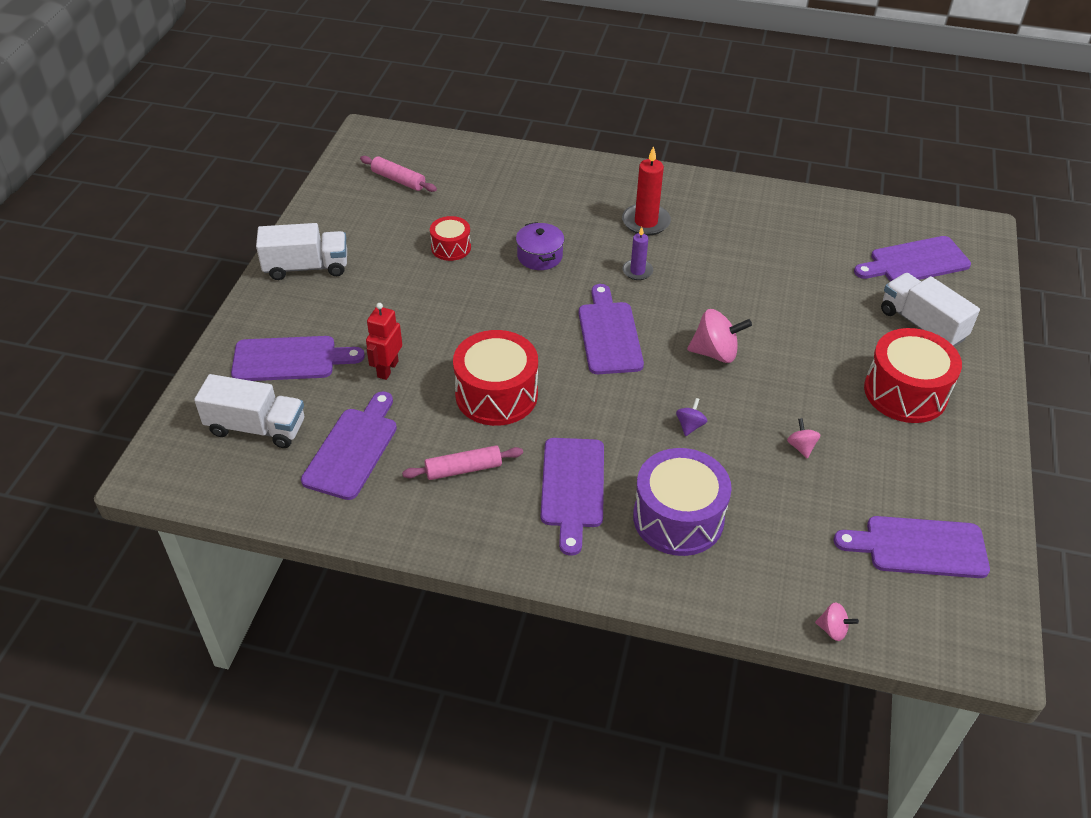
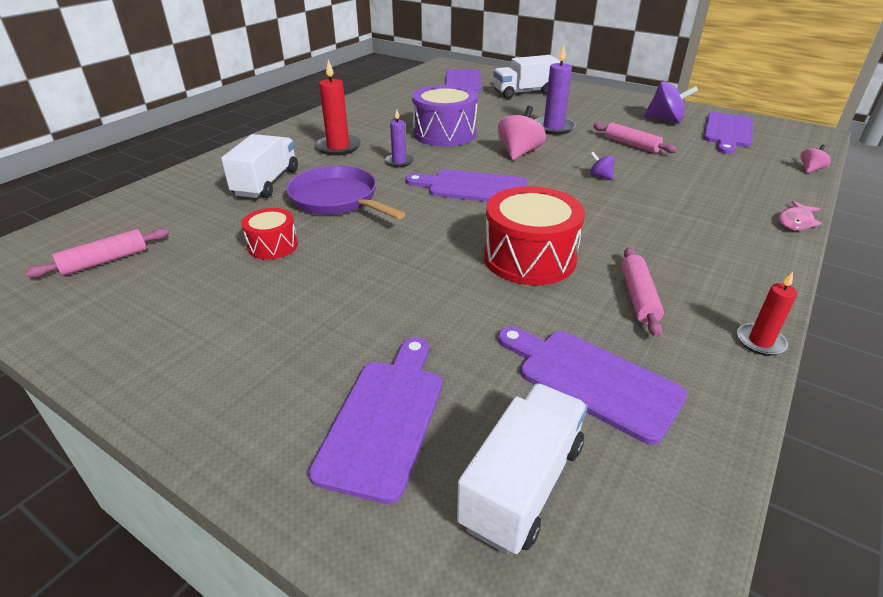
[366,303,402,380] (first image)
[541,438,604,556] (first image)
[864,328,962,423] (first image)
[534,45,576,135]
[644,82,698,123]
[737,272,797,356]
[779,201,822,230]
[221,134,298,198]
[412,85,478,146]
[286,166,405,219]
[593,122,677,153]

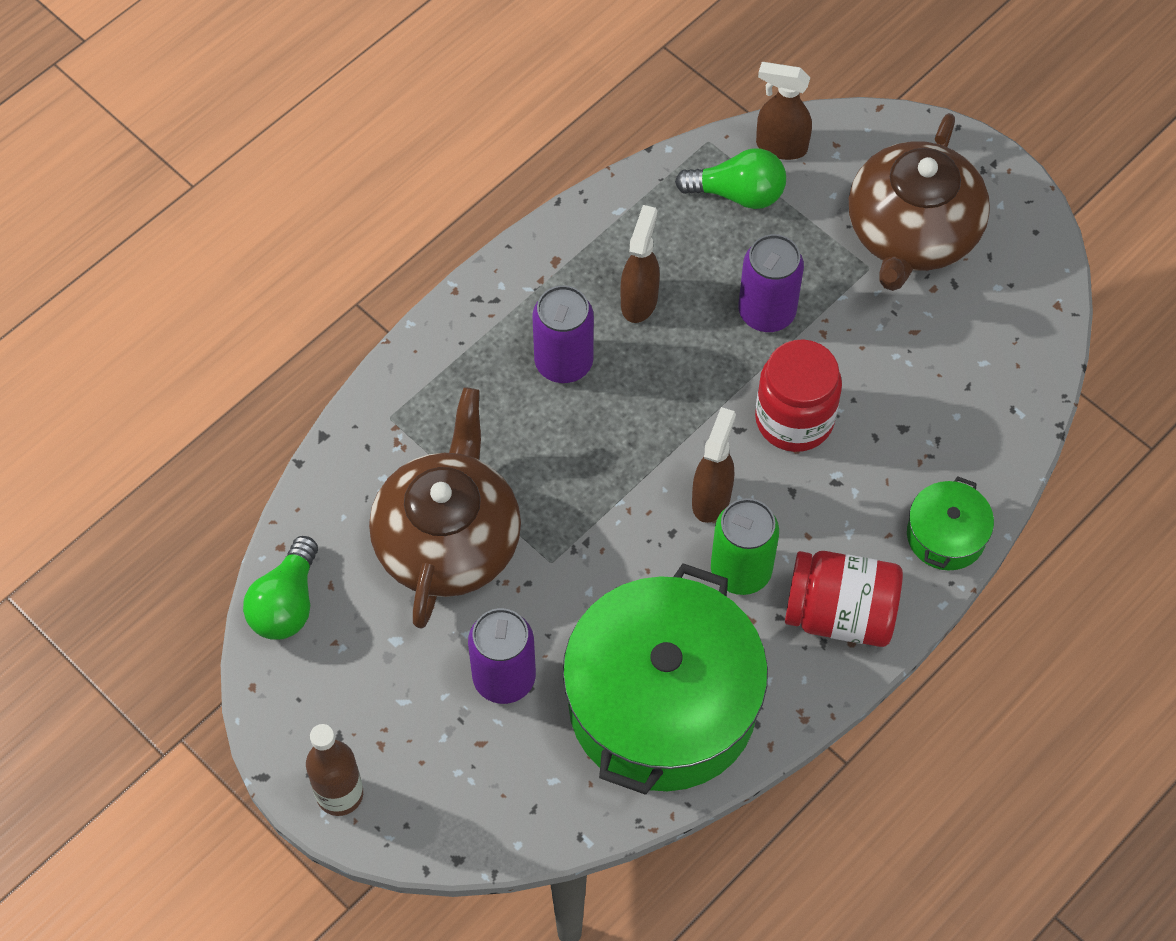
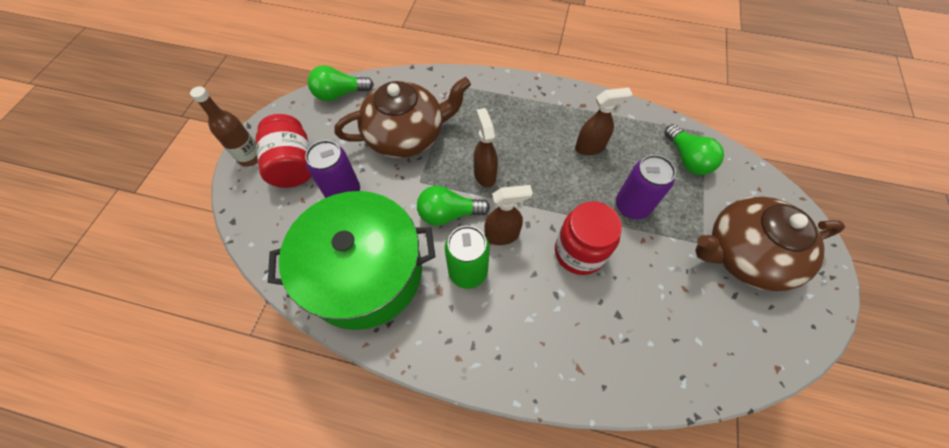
[532,285,594,383] (first image)
[907,476,994,570] (first image)
[417,186,490,226]
[474,108,498,188]
[256,114,311,188]

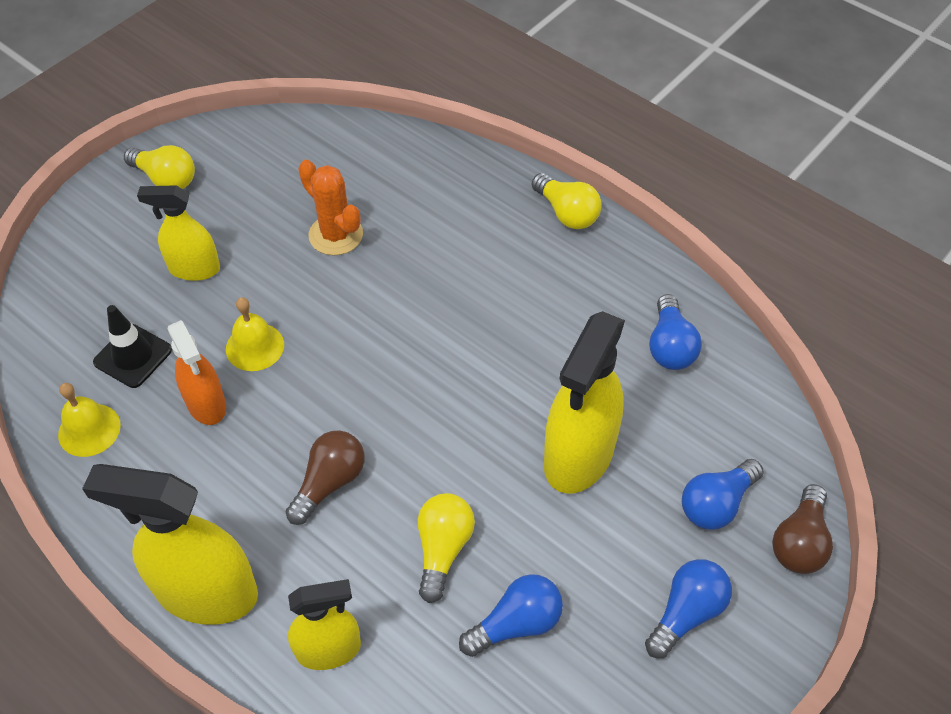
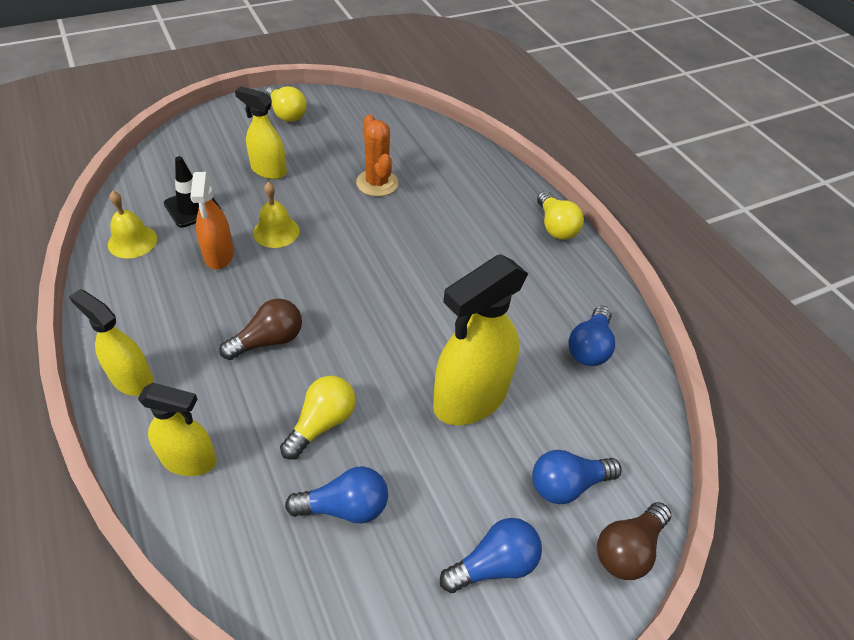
[69,289,154,396]

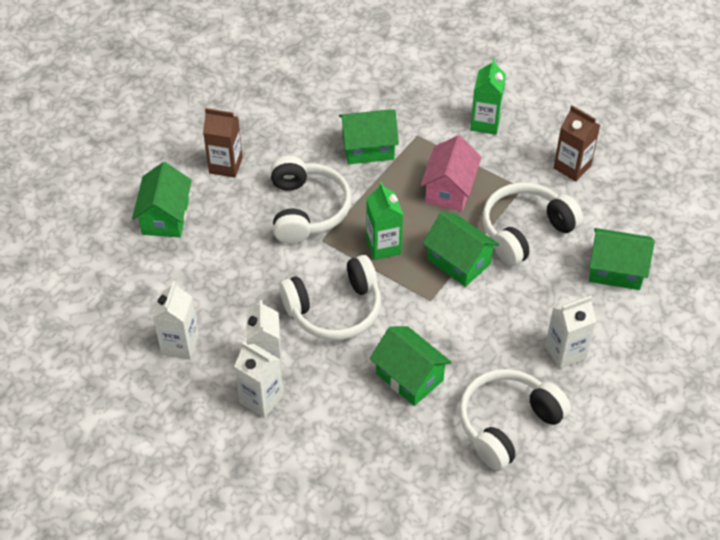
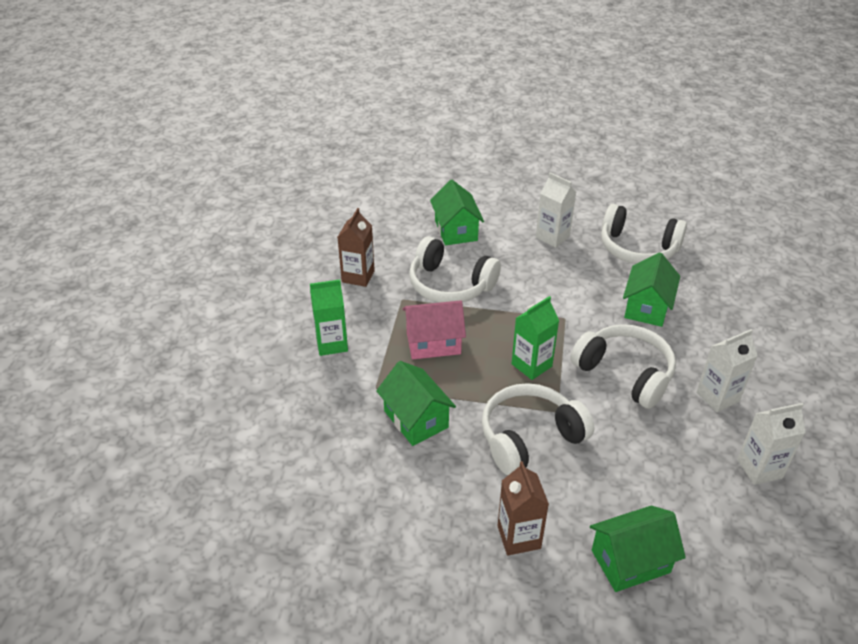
[234,342,283,418] (first image)
[423,212,499,287] (first image)

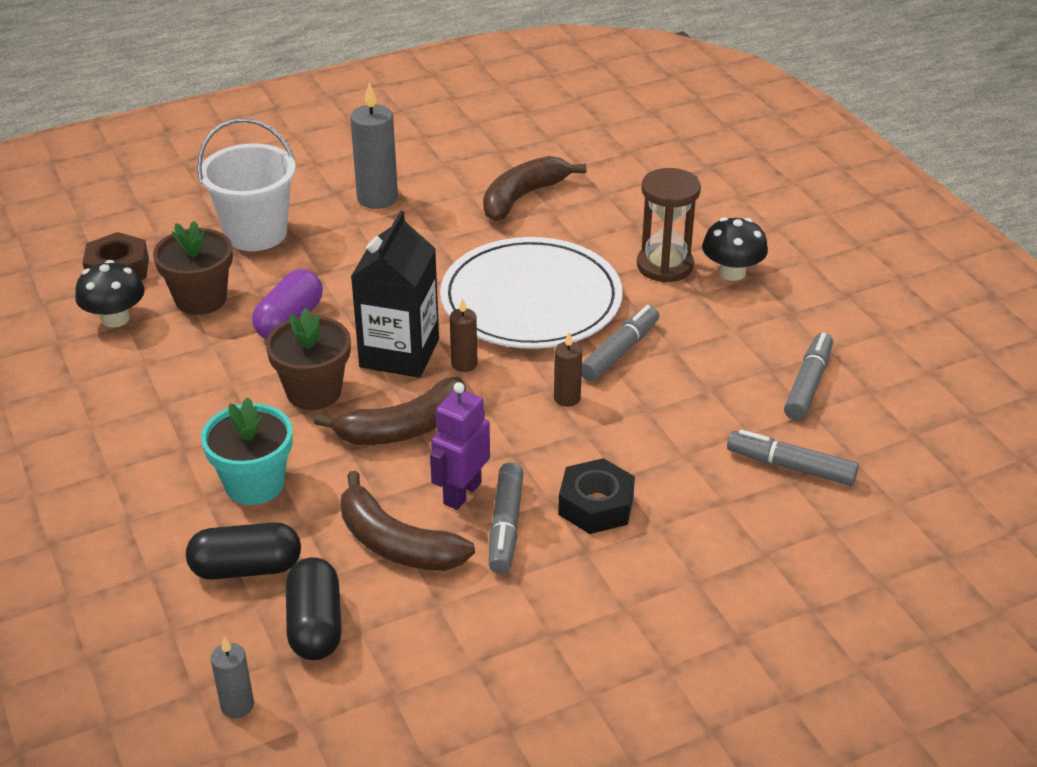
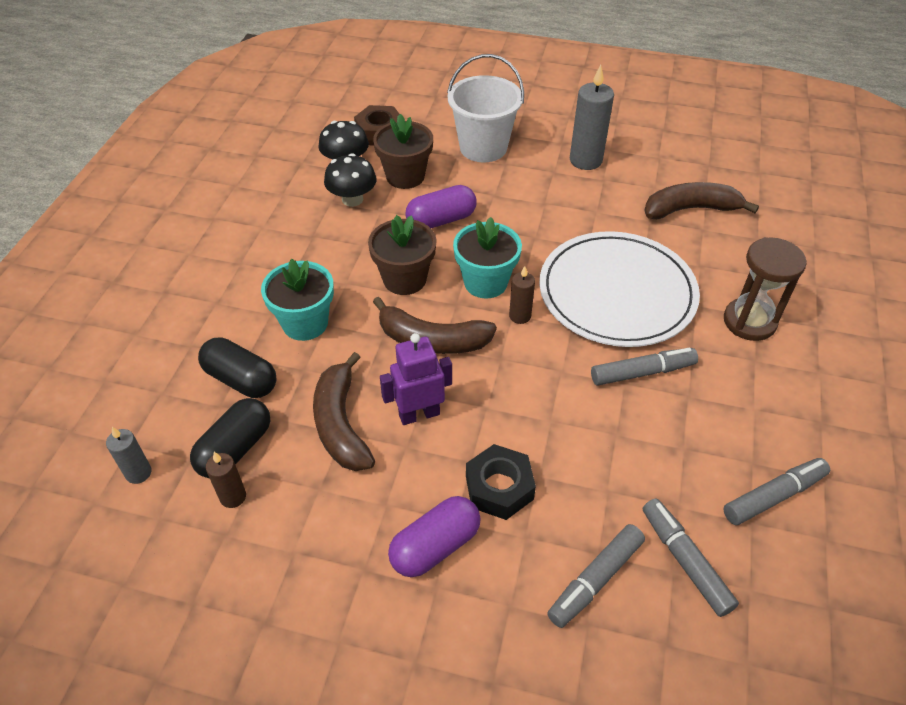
[388,496,481,577]
[547,524,645,628]
[206,452,246,508]
[324,153,377,207]
[453,217,522,299]

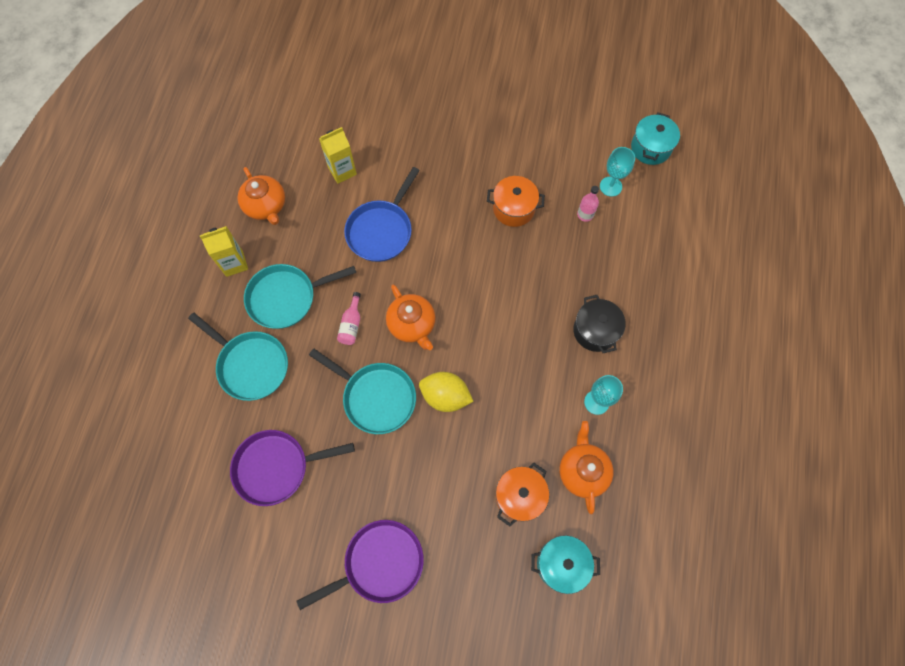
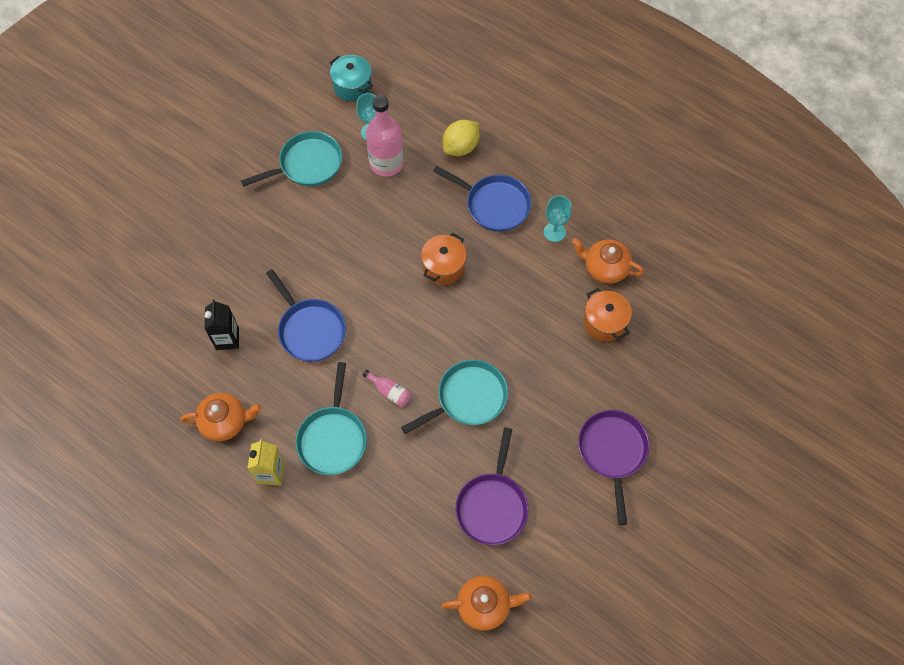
[531,535,600,594] (first image)
[241,131,342,186]
[441,576,532,631]
[443,120,480,156]
[421,233,467,285]
[433,166,532,232]
[205,299,239,350]
[366,95,404,176]

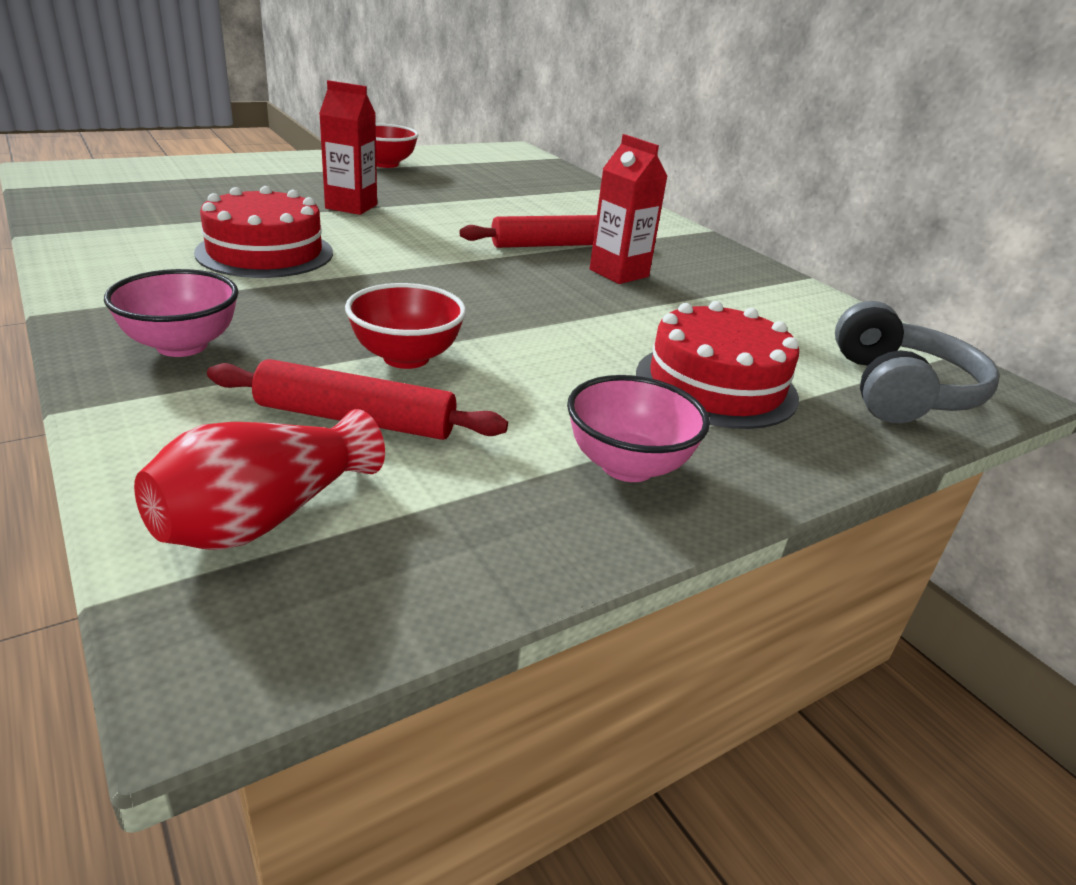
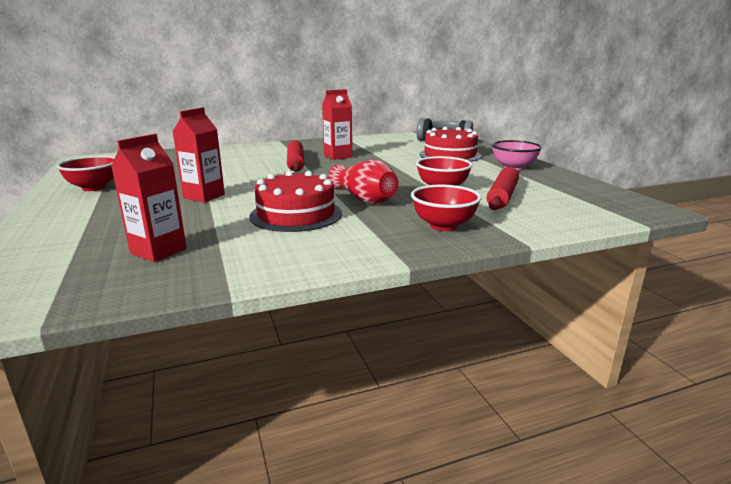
[111,134,187,262]
[328,160,399,204]
[411,185,481,231]

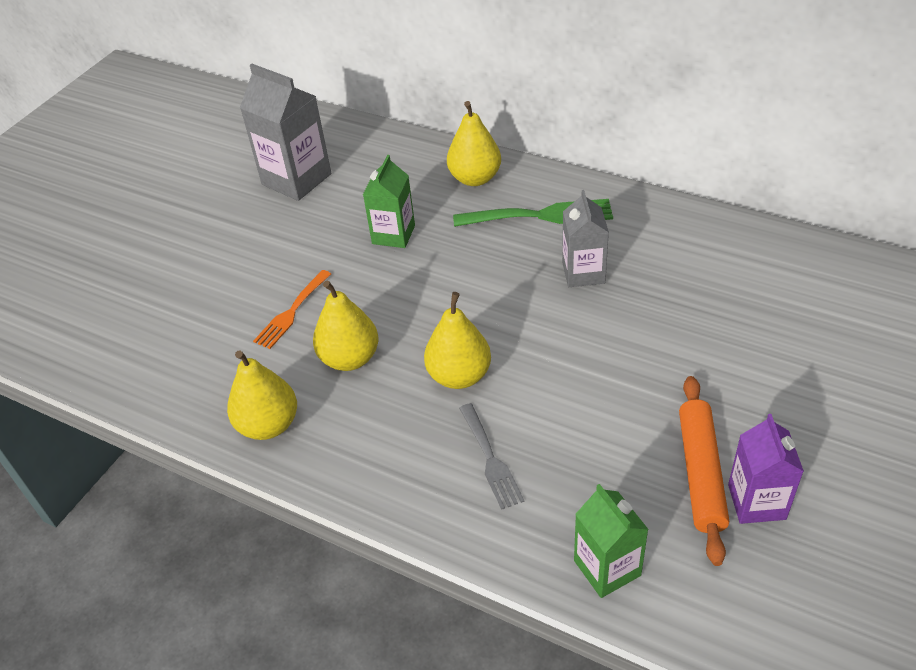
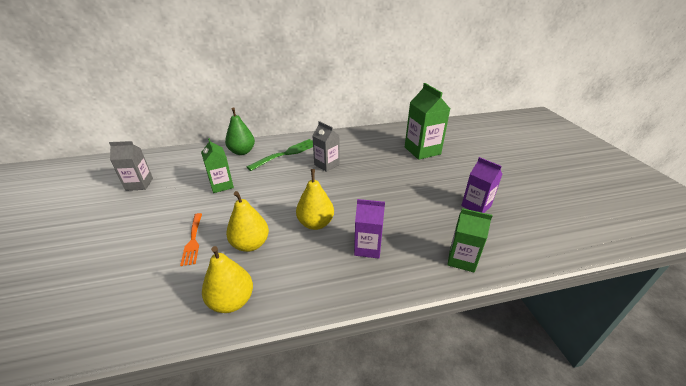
[679,376,729,566] (first image)
[405,83,450,160]
[354,199,385,259]
[225,107,255,155]
[109,141,153,191]

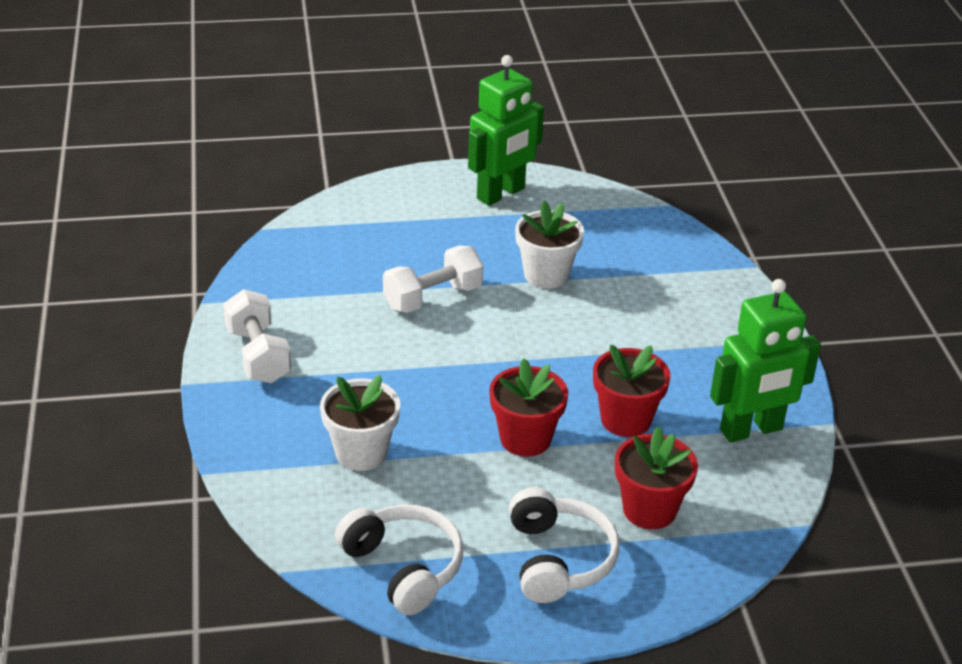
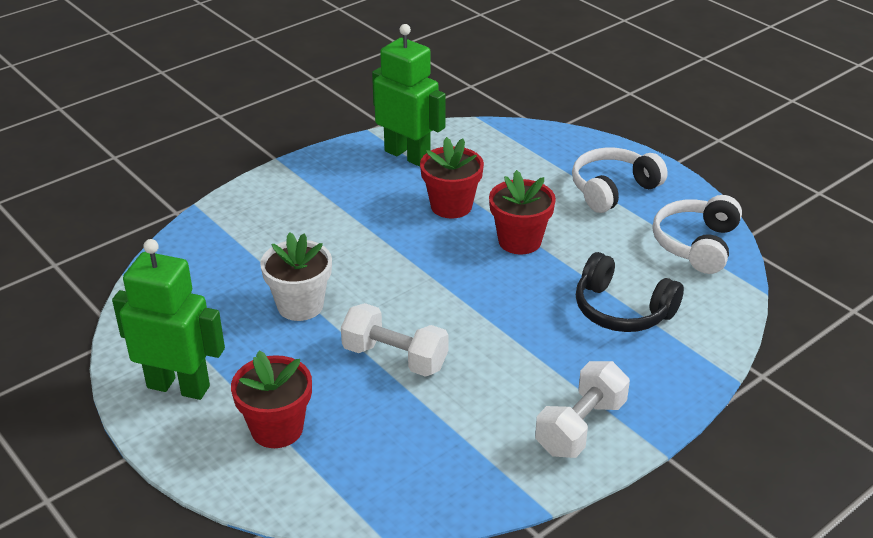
[231,351,312,448]
[576,252,684,332]

